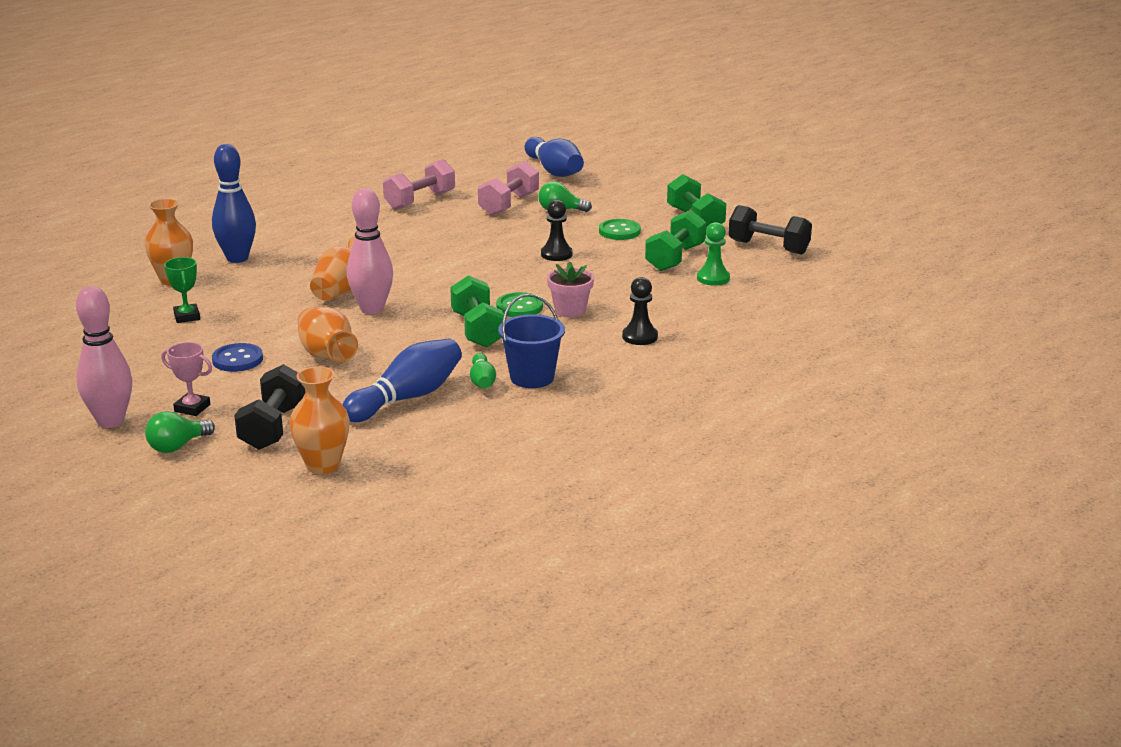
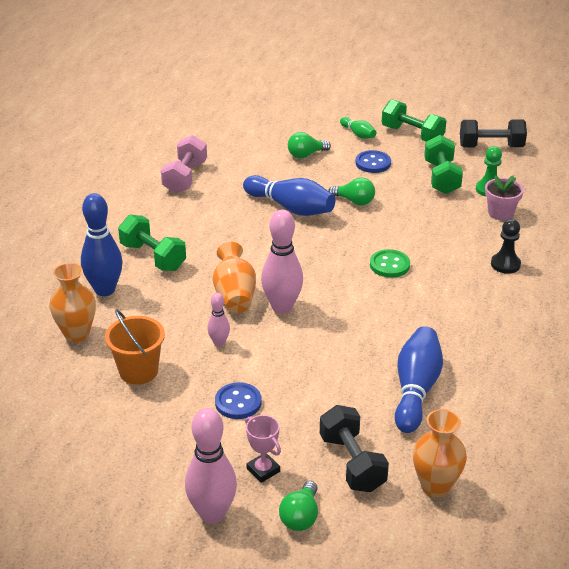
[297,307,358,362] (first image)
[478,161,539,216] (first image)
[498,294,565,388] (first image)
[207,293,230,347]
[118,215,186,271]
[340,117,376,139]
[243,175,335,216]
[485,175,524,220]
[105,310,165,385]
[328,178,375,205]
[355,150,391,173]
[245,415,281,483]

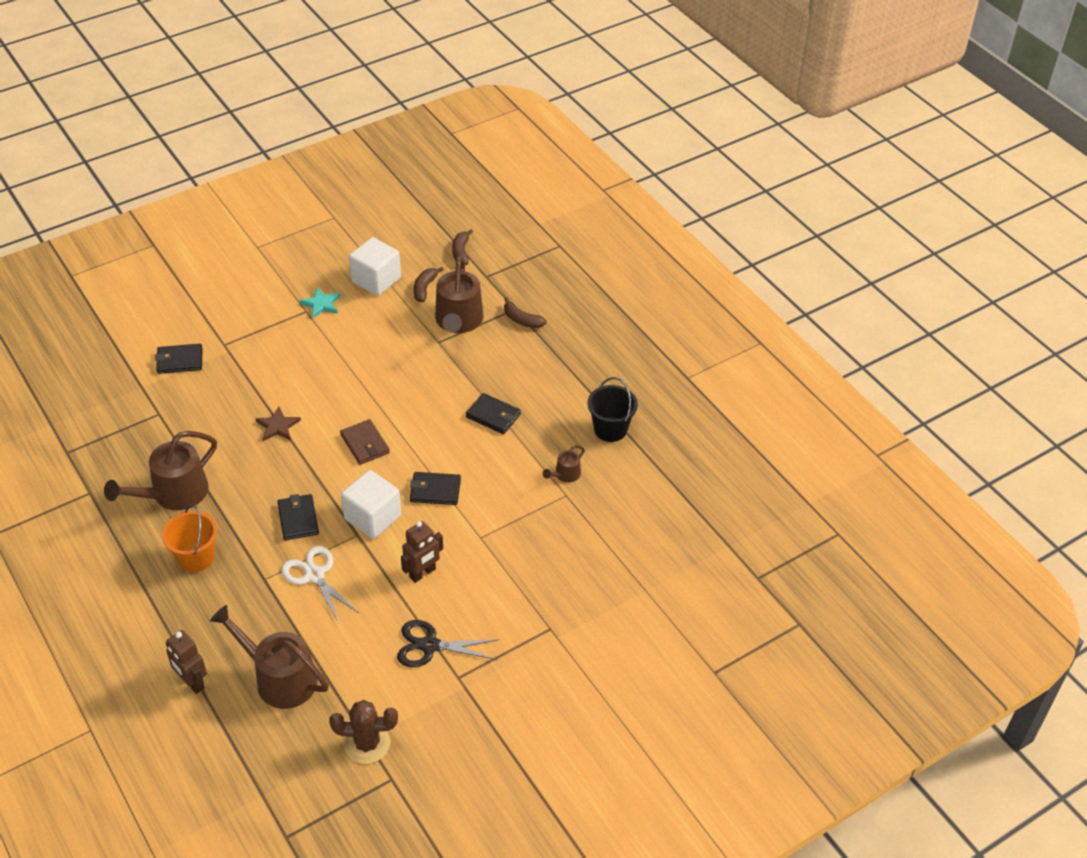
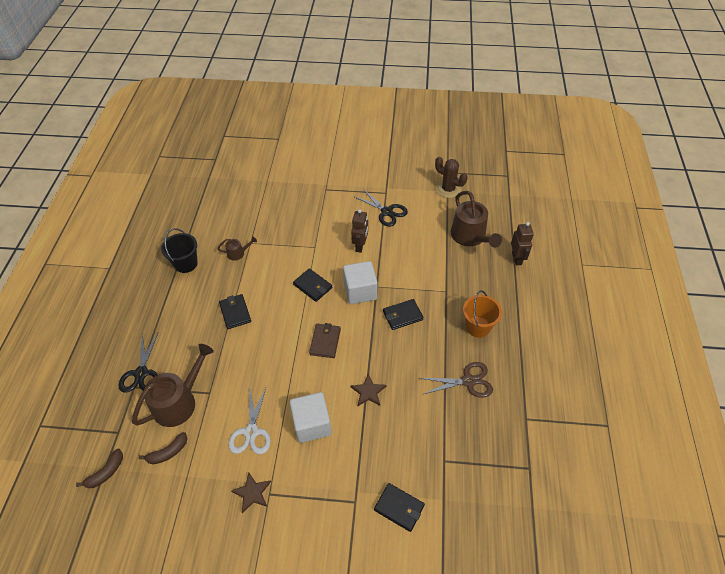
[228,386,271,454]
[289,392,332,443]
[420,362,493,398]
[119,333,158,393]
[231,473,271,513]
[383,299,423,330]
[351,209,368,253]

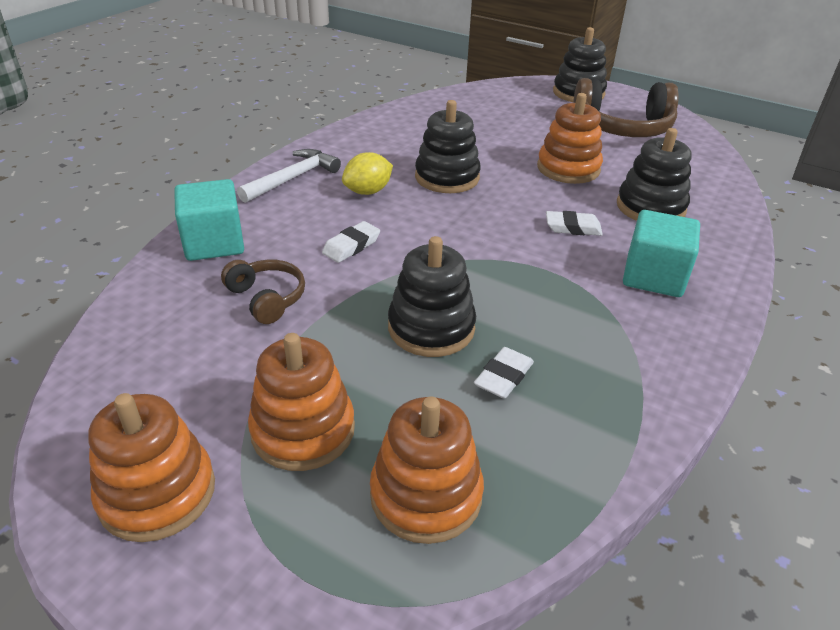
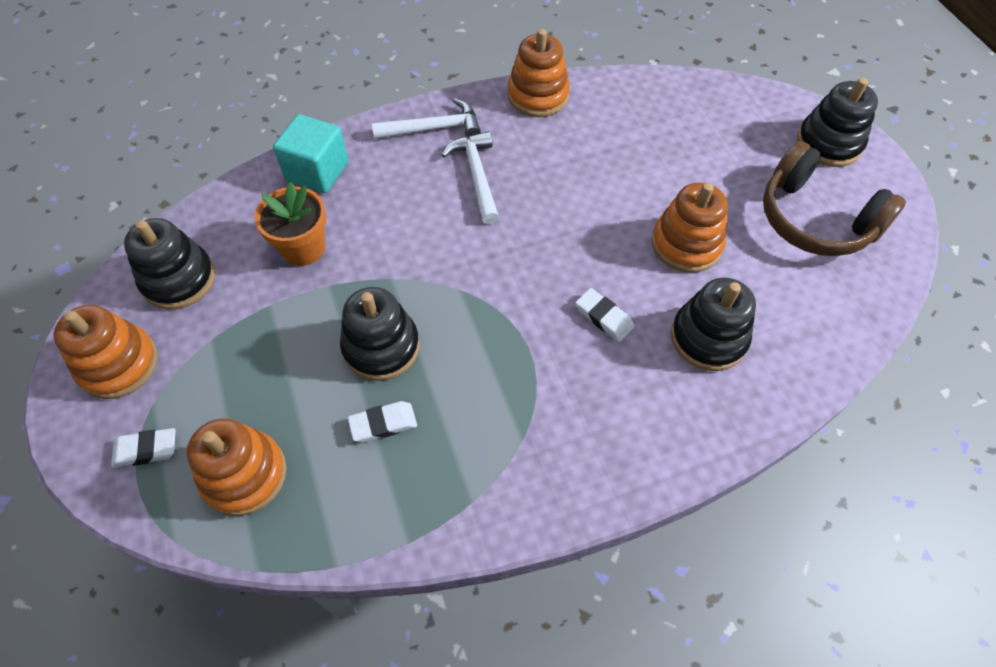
[623,210,700,297] (first image)
[507,29,570,117]
[111,428,176,468]
[124,218,215,310]
[254,182,326,266]
[442,131,499,224]

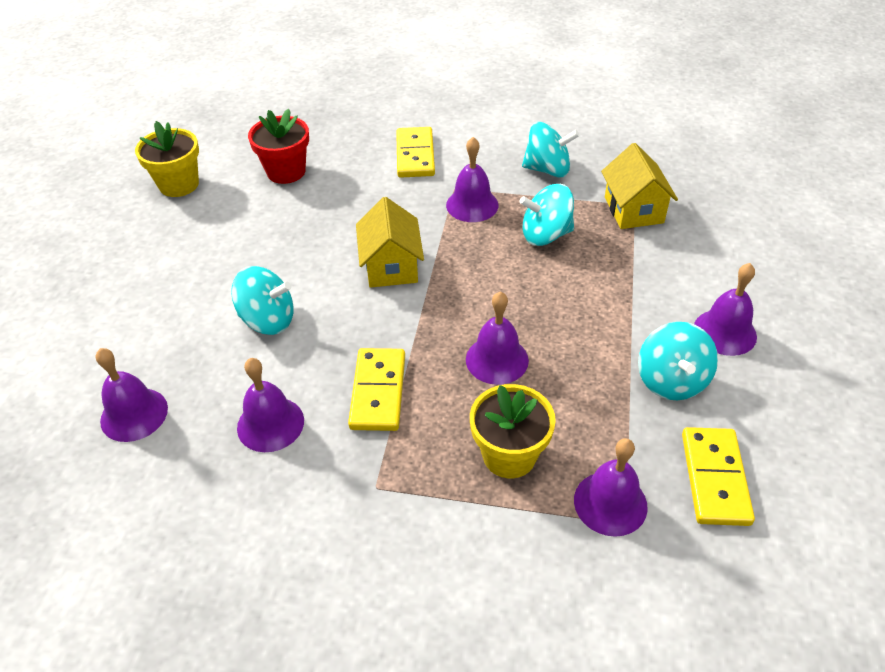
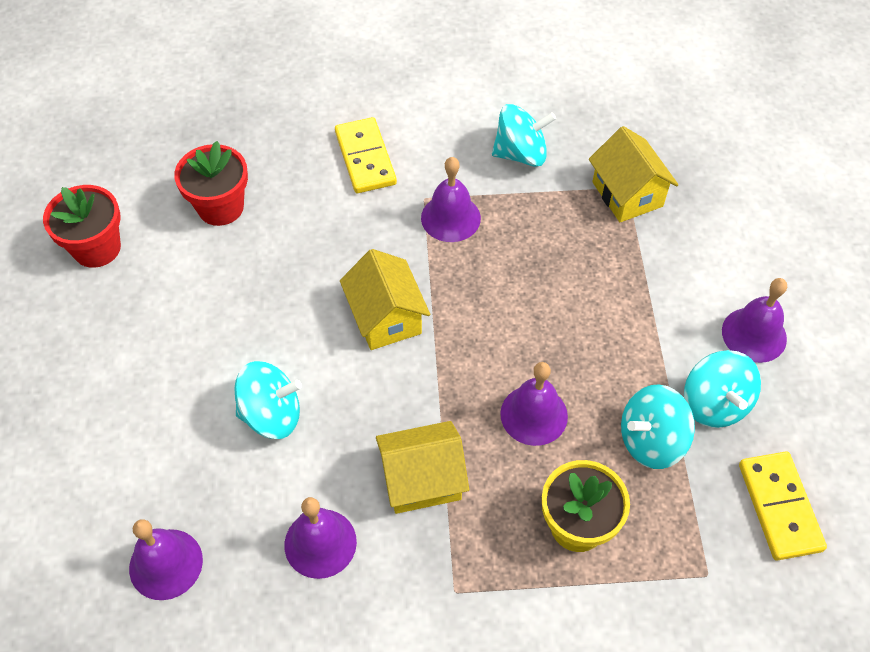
[574,438,648,537] (first image)
[621,384,695,469]
[376,421,469,514]
[43,185,121,268]

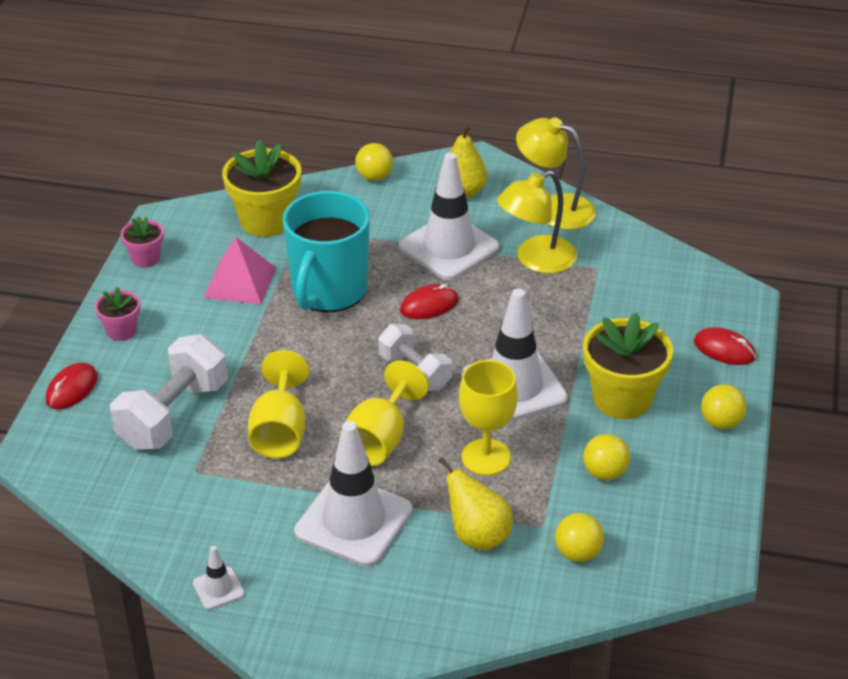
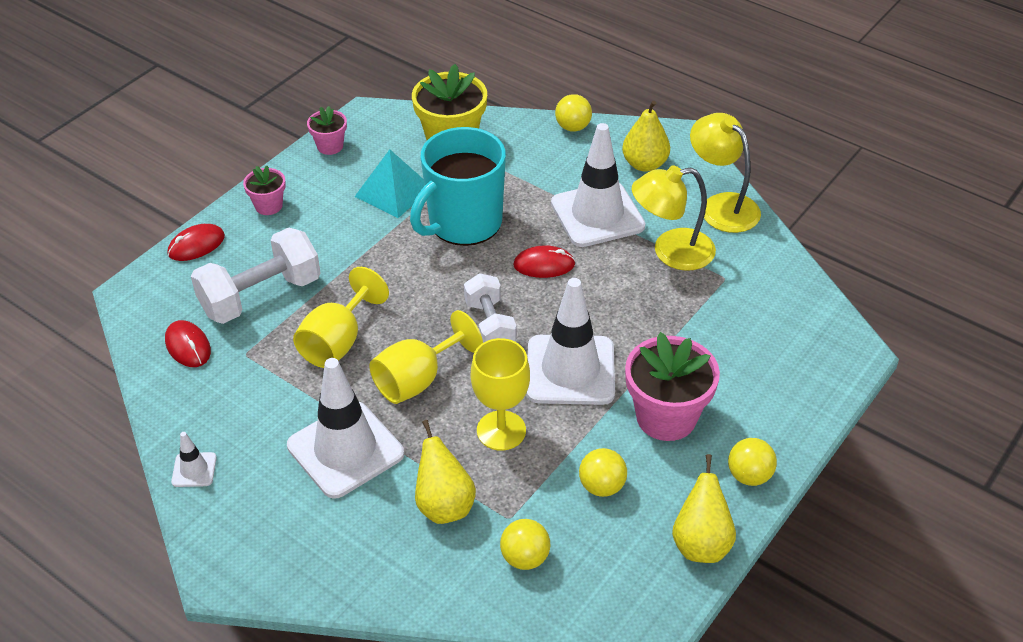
[672,454,736,563]
[165,320,211,367]
[354,149,424,218]
[625,332,720,441]

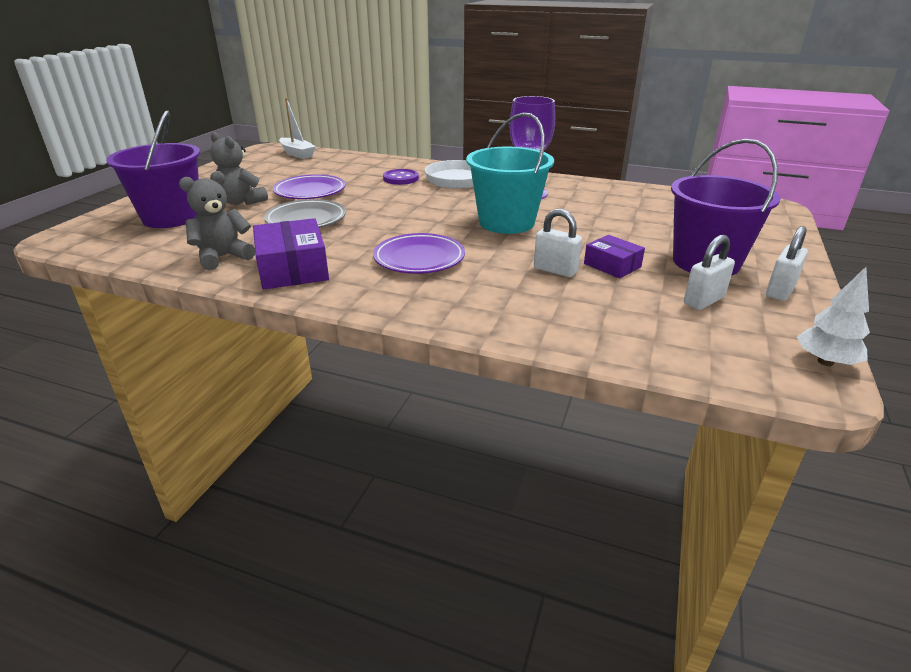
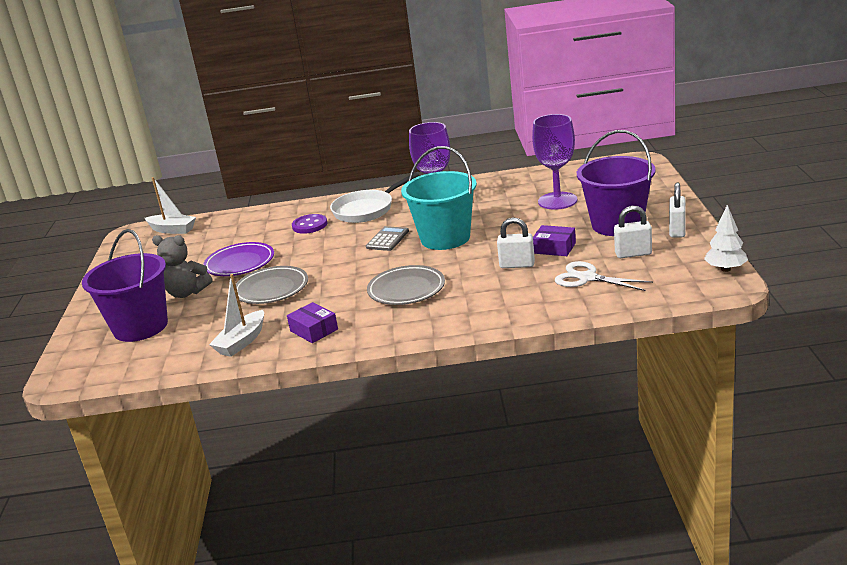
[366,226,409,251]
[532,114,577,210]
[555,261,653,291]
[209,274,264,357]
[367,265,445,305]
[614,206,652,258]
[287,302,338,343]

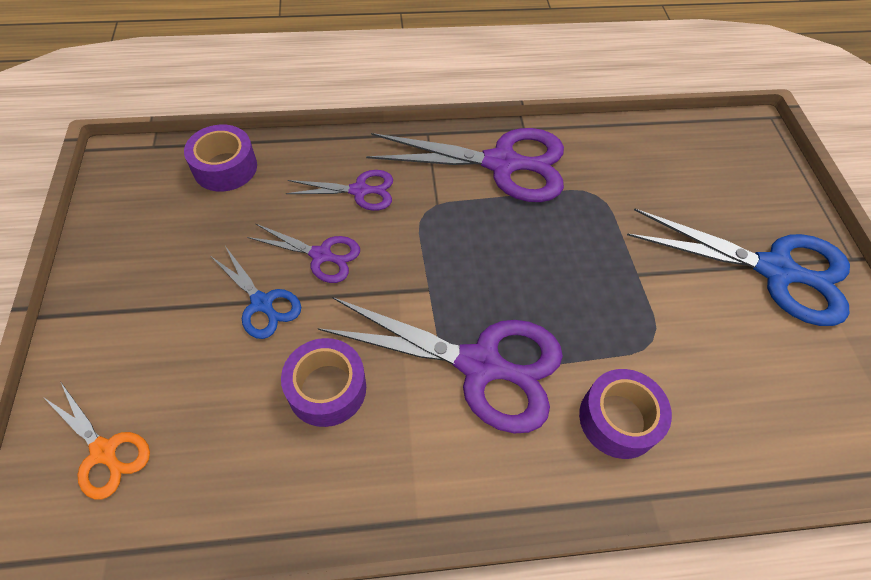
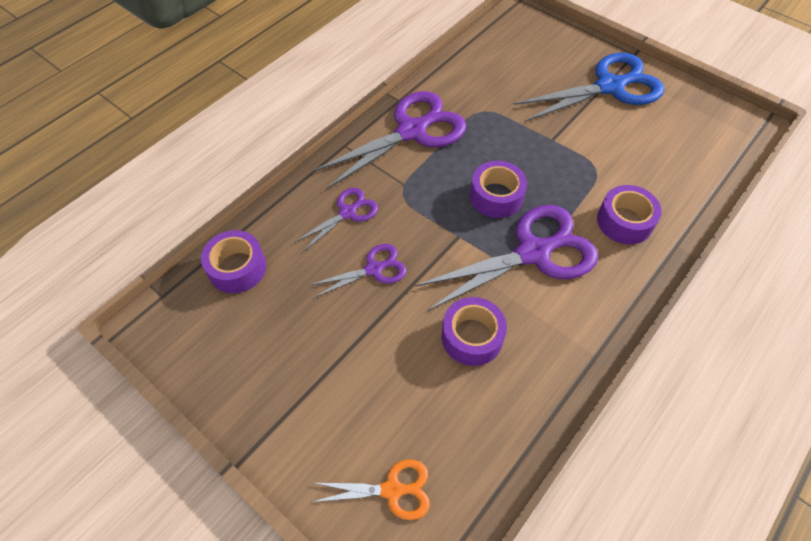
[210,246,301,339] (first image)
[470,161,527,218]

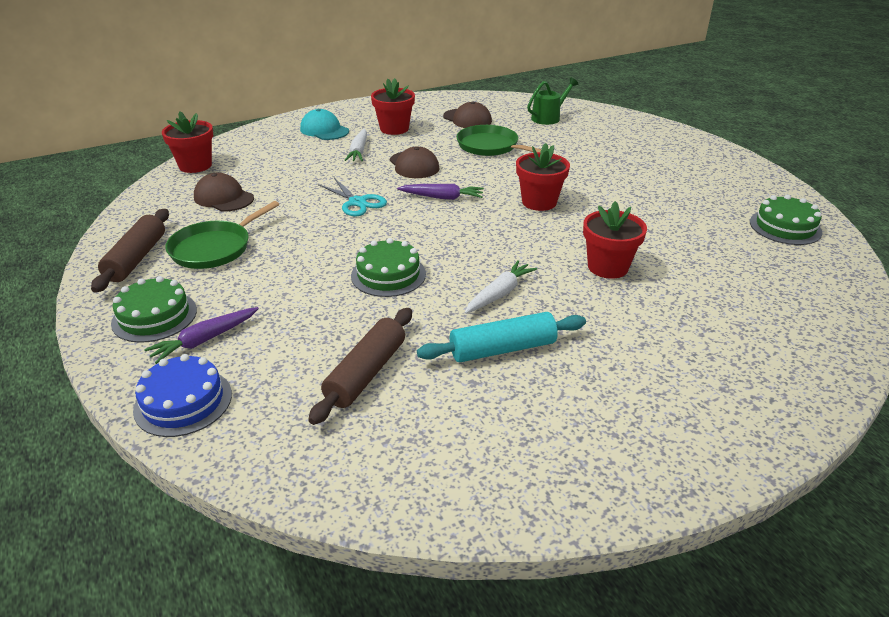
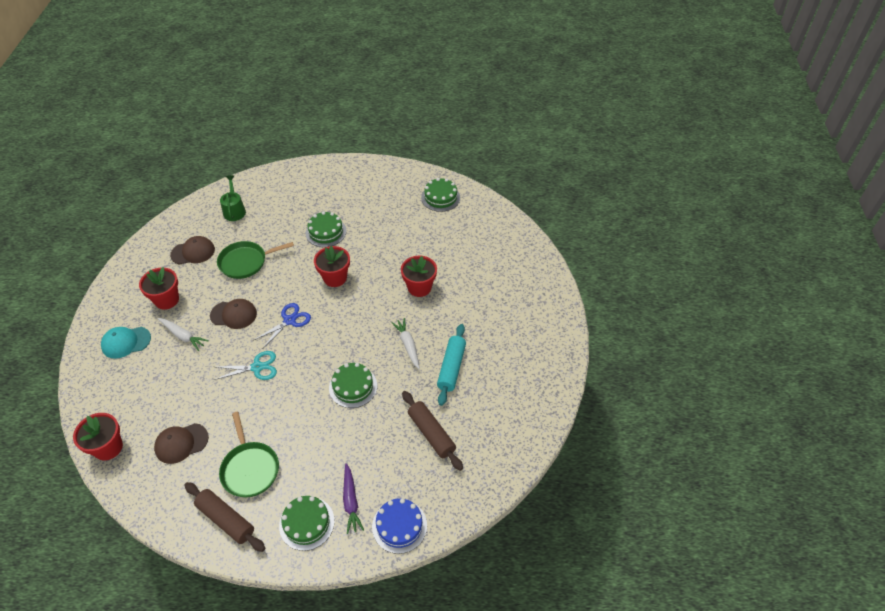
[306,211,347,247]
[254,303,311,349]

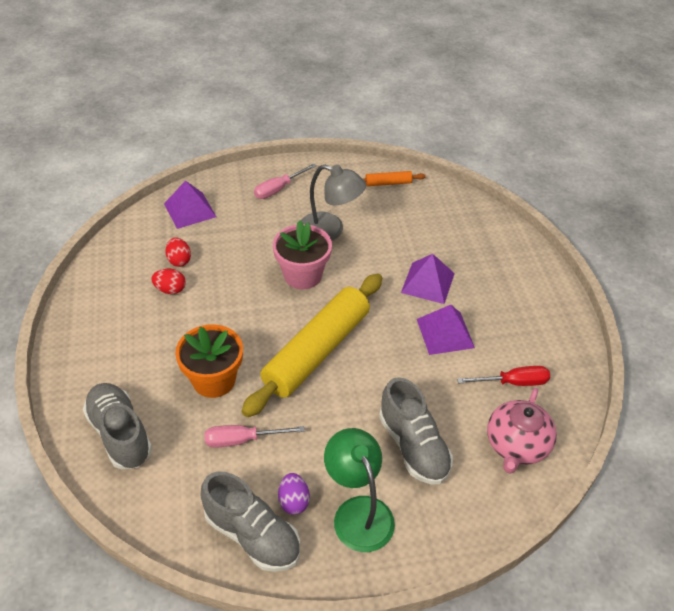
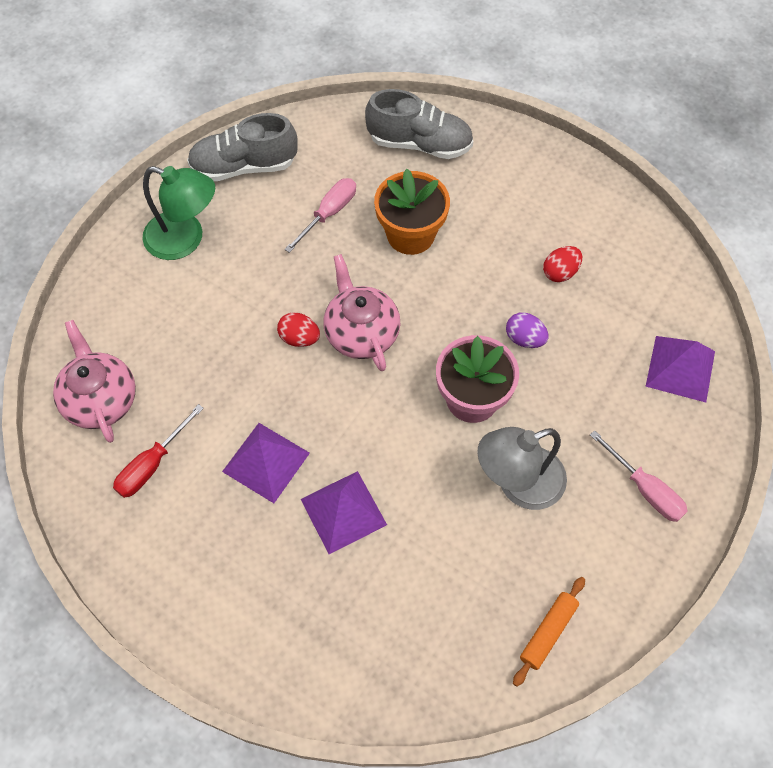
[379,377,453,484] (first image)
[277,312,320,347]
[506,312,549,348]
[324,254,400,371]
[590,430,688,522]

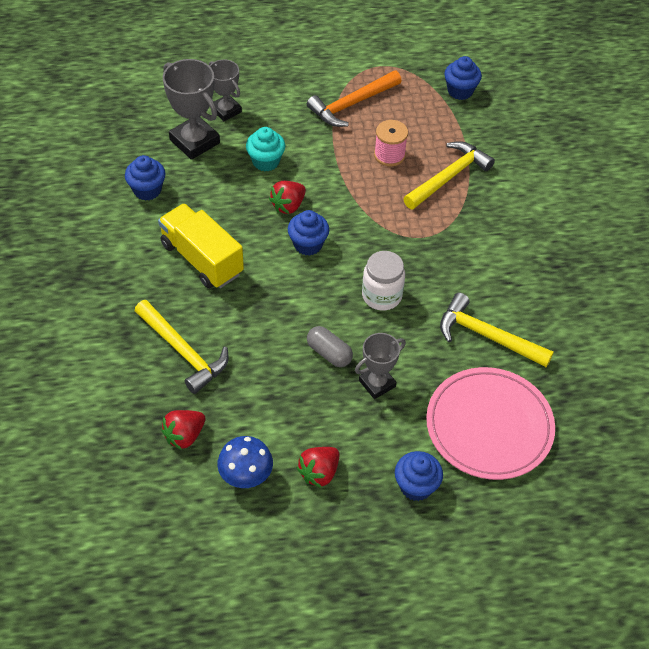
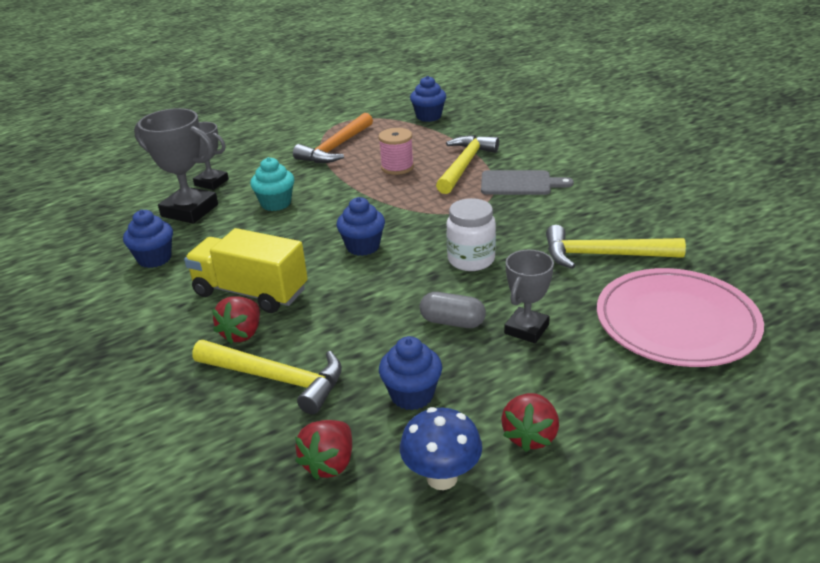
[481,170,574,195]
[212,296,260,344]
[379,336,442,410]

